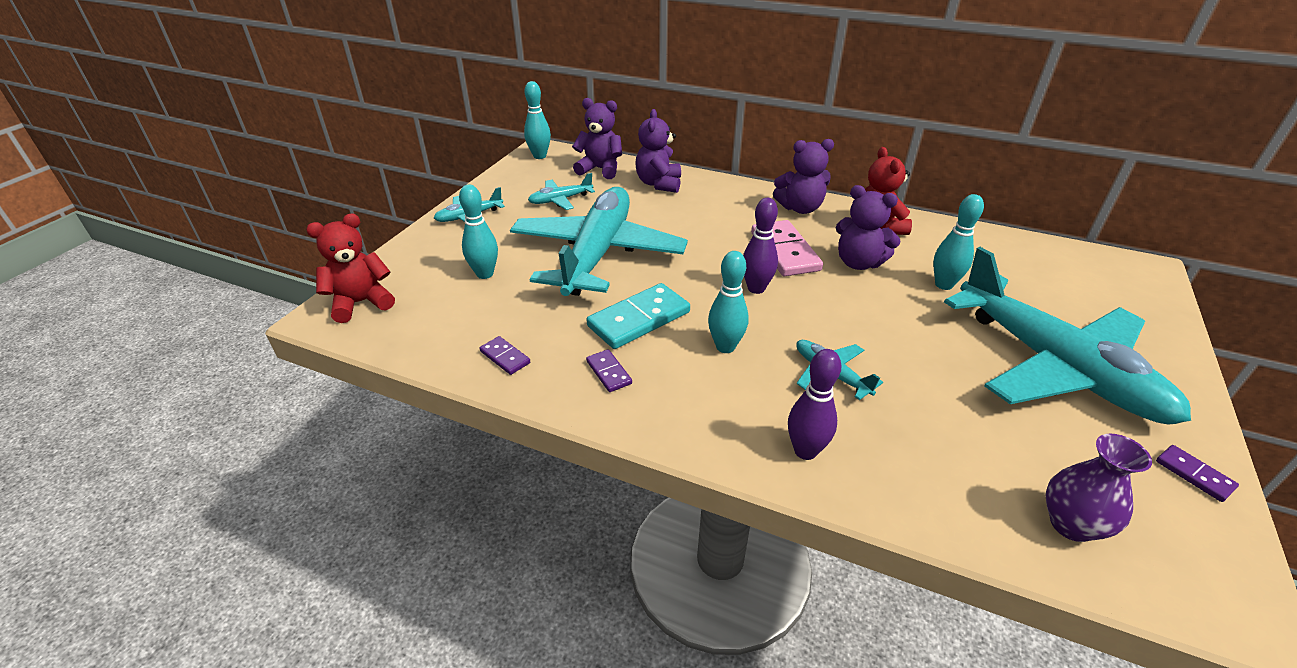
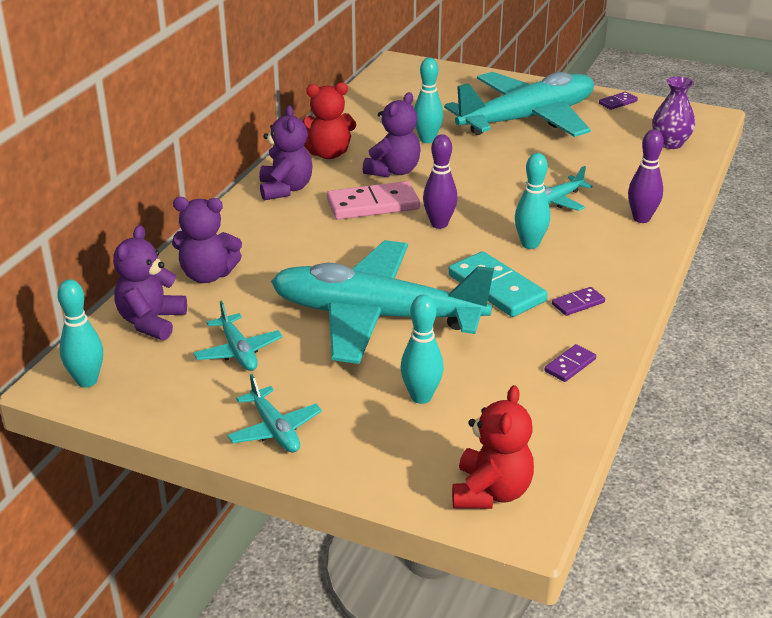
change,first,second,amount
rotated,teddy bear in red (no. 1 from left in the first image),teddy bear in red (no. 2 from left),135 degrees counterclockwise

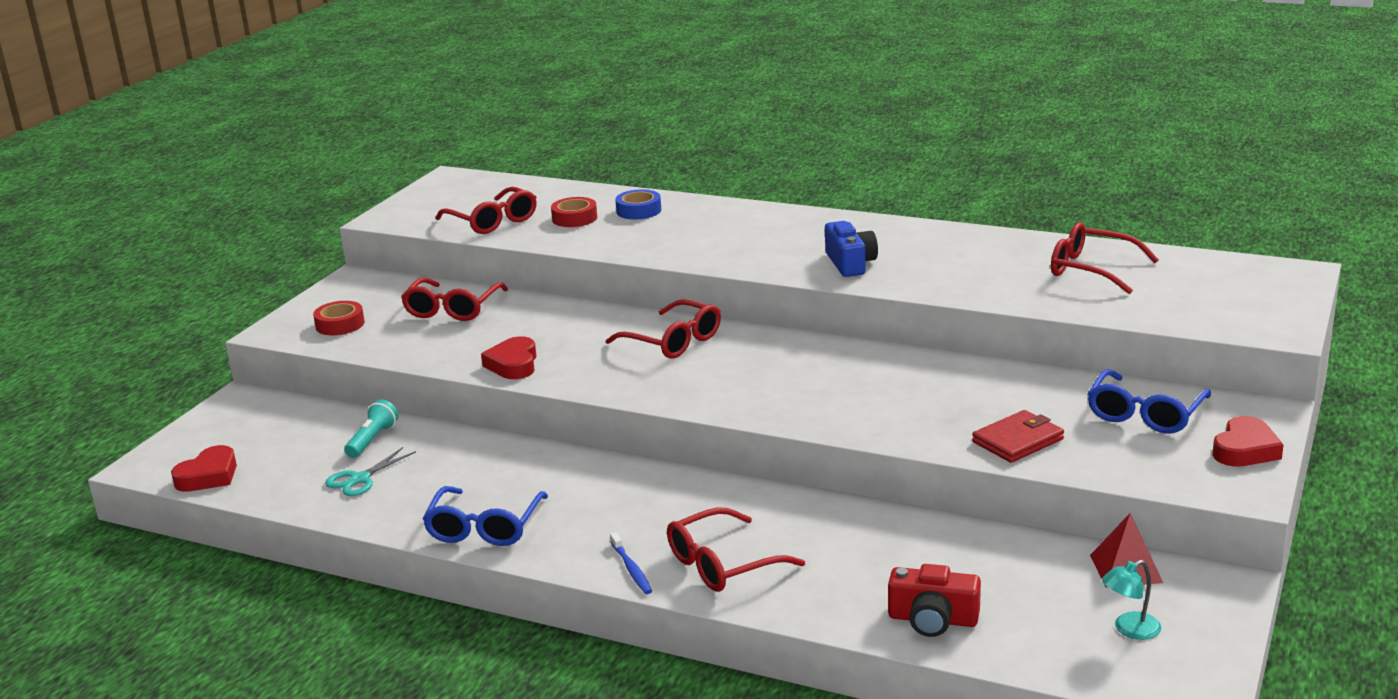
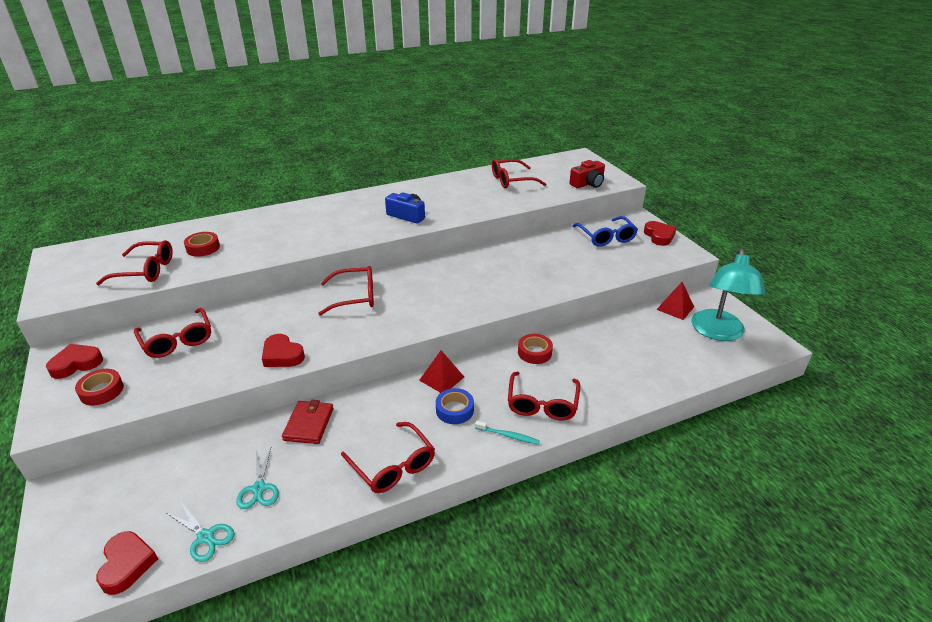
change,first,second,amount
new,,heart in red (no. 1 from left),
new,,scissors in turquoise (no. 1 from left),
shifted,wallet in red,,
repainted,glasses in blue (no. 1 from left),glasses in red (no. 4 from left),
new,,pyramid in red (no. 1 from left),
shifted,tape in blue,,
repainted,toothbrush in blue,toothbrush in turquoise,
new,,tape in red (no. 3 from left),
shifted,camera in red,,
scaled,lamp in turquoise,,x2.35
gone,flashlight in turquoise,,

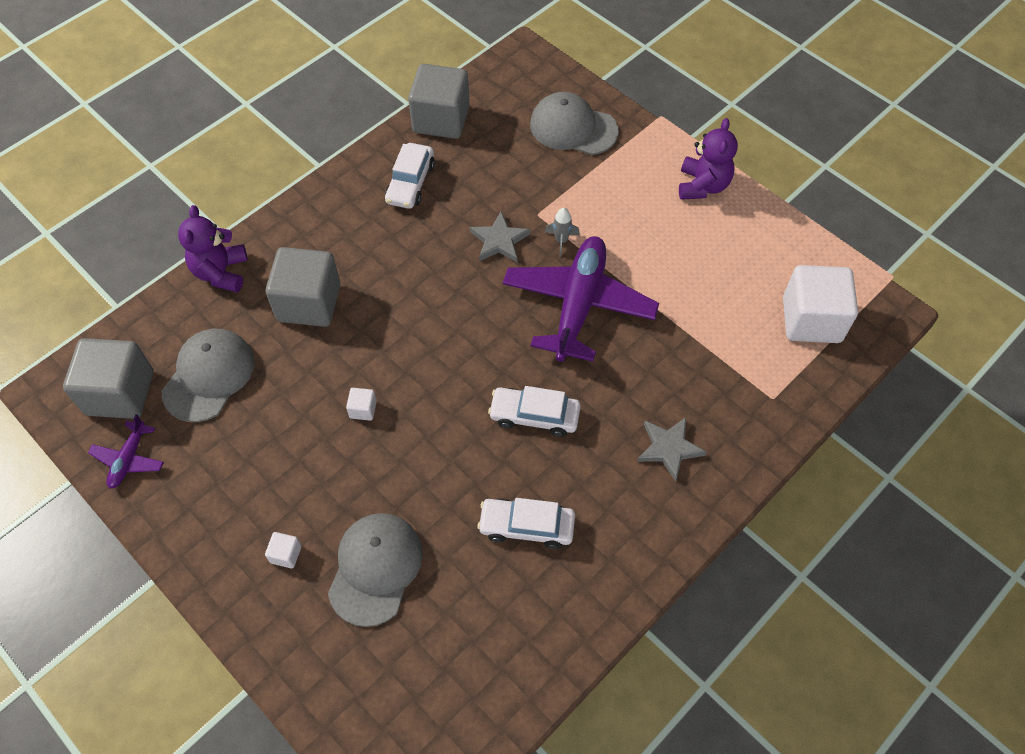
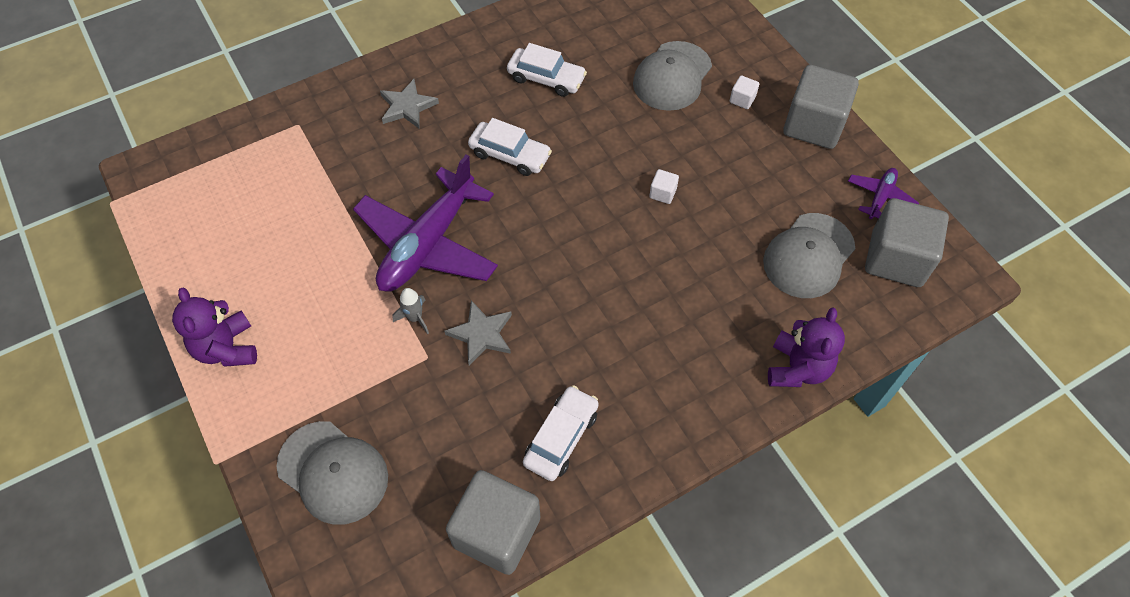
change,first,second,amount
rotated,teddy bear in purple (no. 2 from left in the first image),teddy bear in purple (no. 1 from left),45 degrees counterclockwise
shifted,cube in grey (no. 2 from left),,
gone,cube in white (no. 3 from left),,

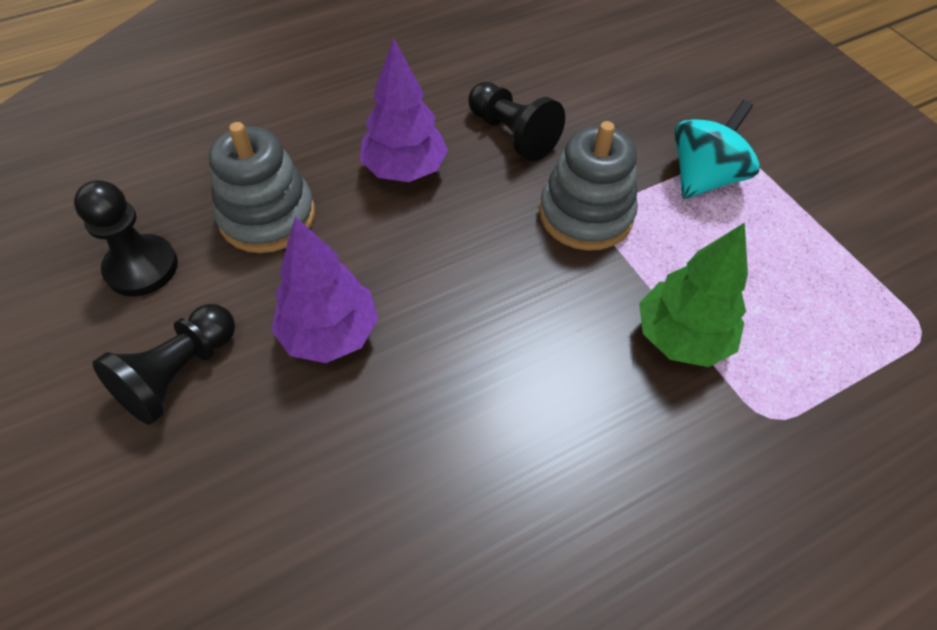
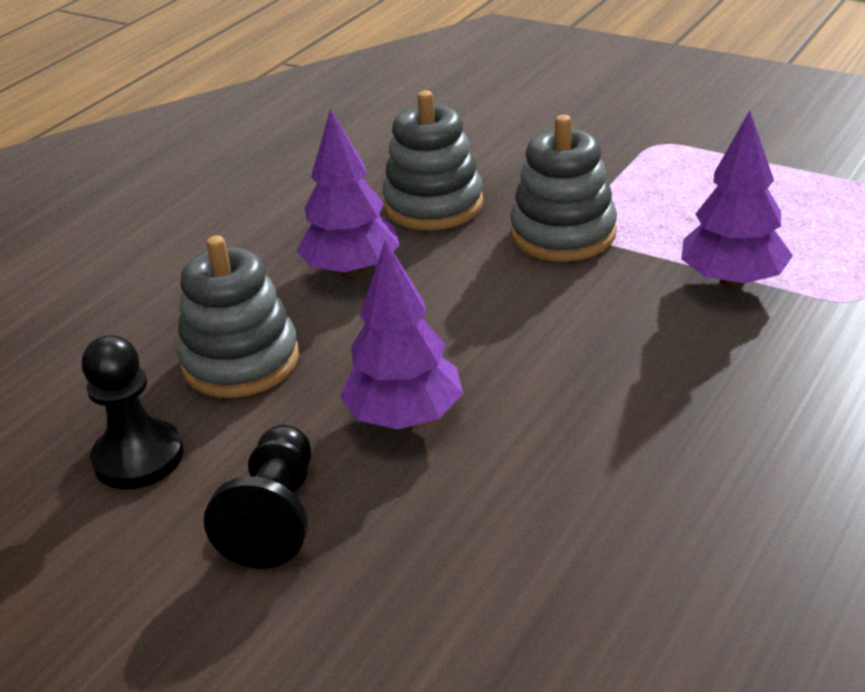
change,first,second,amount
swapped,pawn in black (no. 3 from left),stacking toy in grey (no. 2 from left),
repainted,tree in green,tree in purple (no. 3 from left),
gone,spinning top in turquoise,,

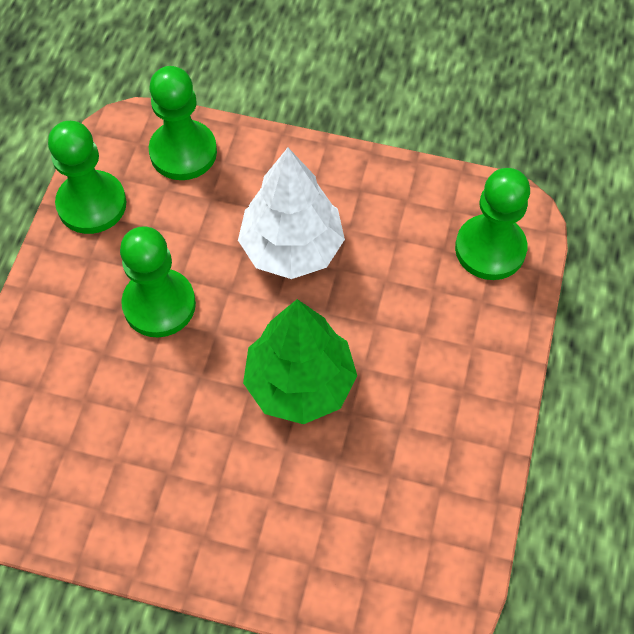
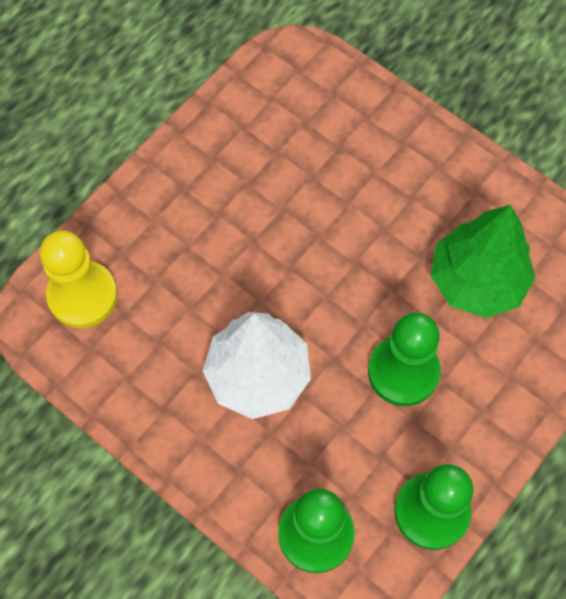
change,first,second,amount
repainted,pawn in green (no. 4 from left),pawn in yellow,
shifted,tree in green,,

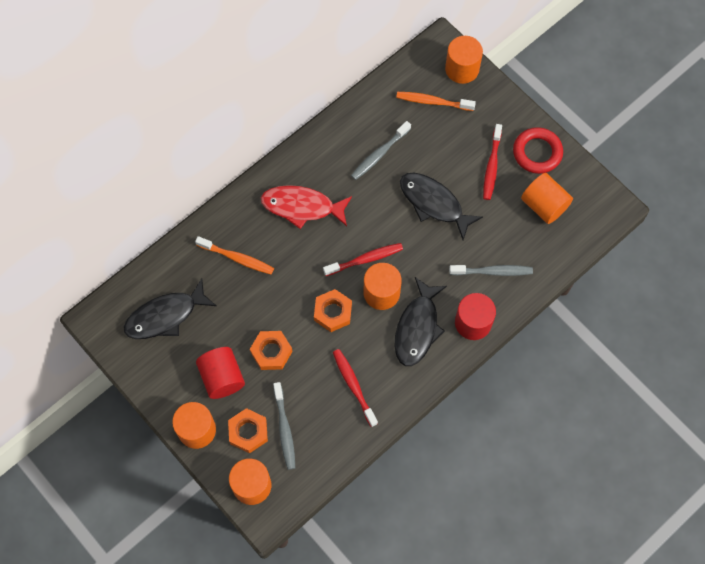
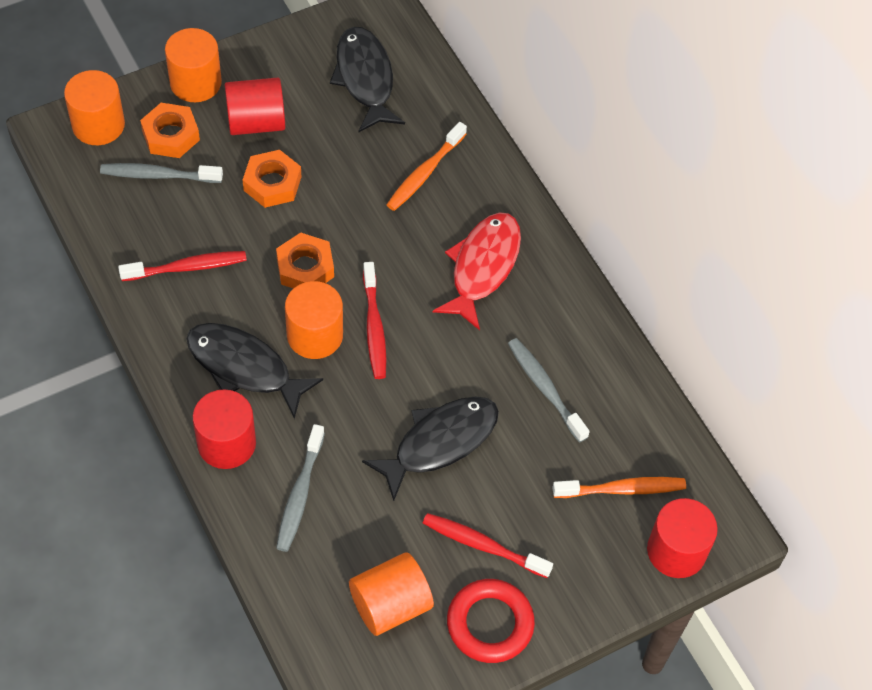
change,first,second,amount
rotated,toothbrush in orange (no. 2 from left),,60 degrees clockwise
repainted,cylinder in orange (no. 4 from left),cylinder in red (no. 3 from left),

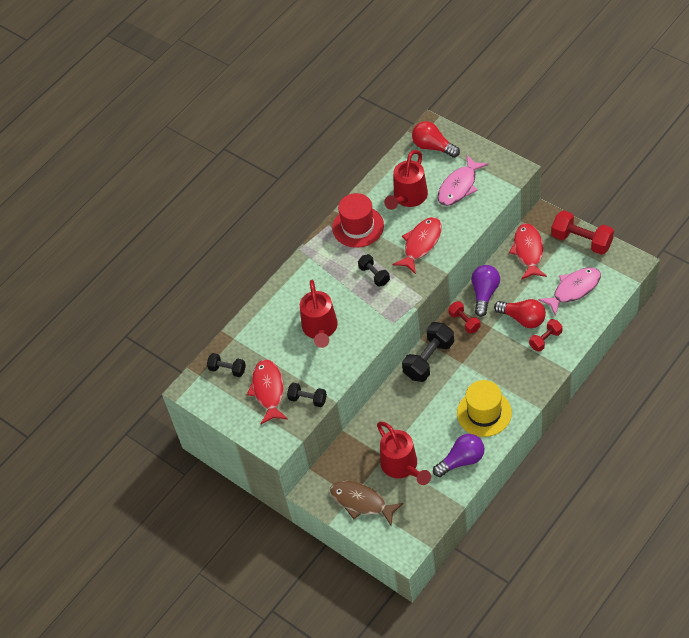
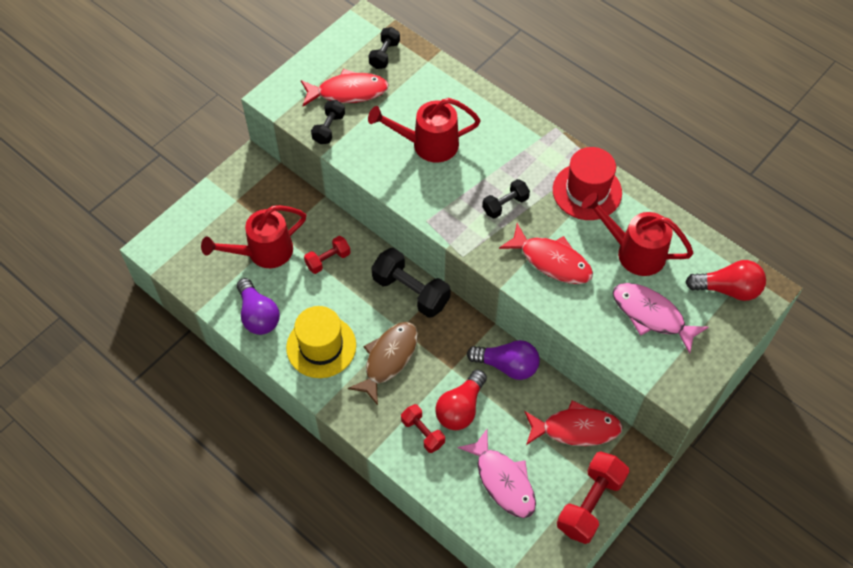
change,first,second,amount
shifted,dumbbell in red (no. 1 from left),,
shifted,fish in brown,,
rotated,light bulb in red (no. 1 from left in the first image),light bulb in red (no. 2 from left),60 degrees clockwise

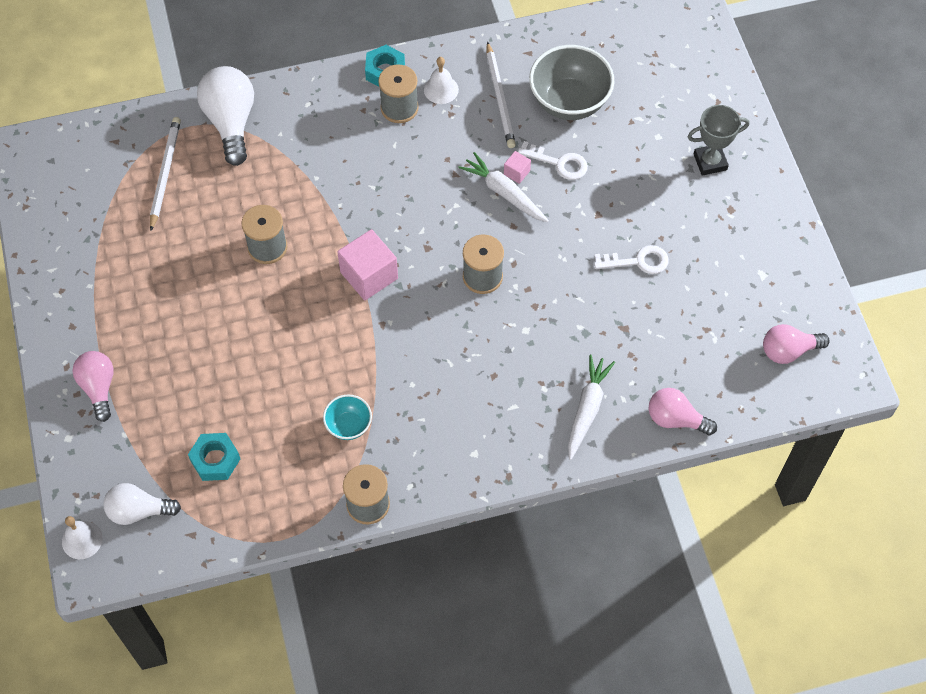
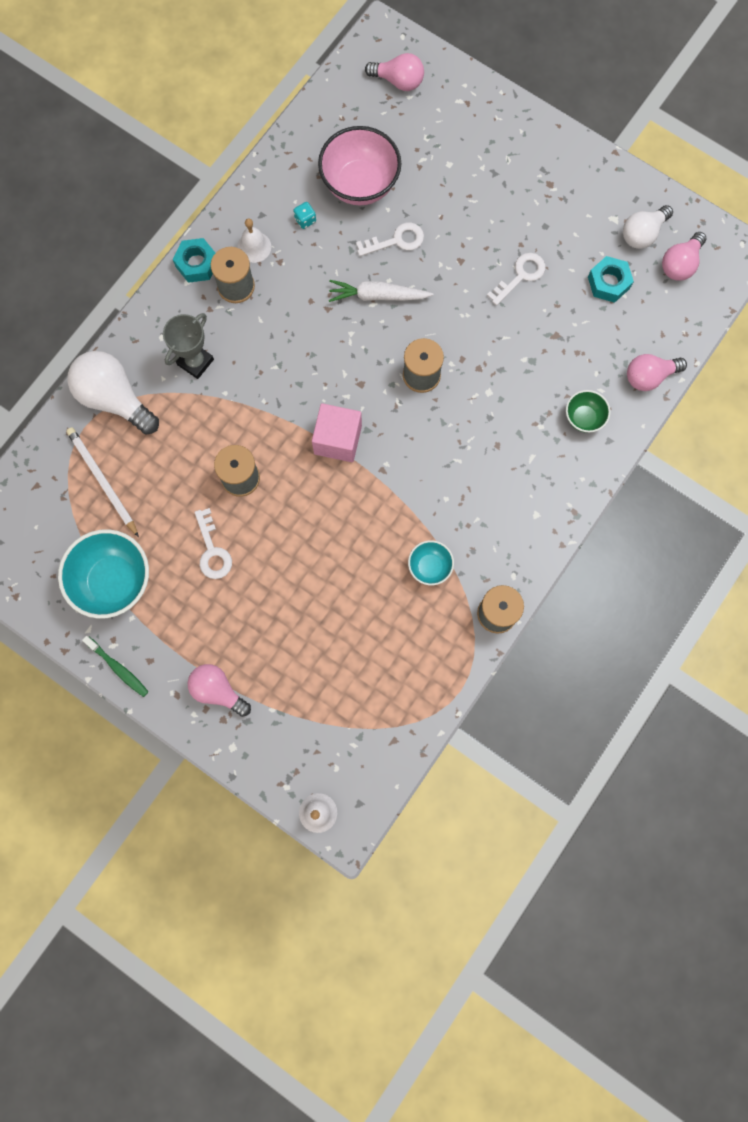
change,first,second,amount
new,,bowl in turquoise (no. 1 from left),
new,,toothbrush in green,
shifted,trophy in grey,,
new,,key in white (no. 1 from left),
swapped,pencil in white (no. 2 from left),dice in turquoise,
repainted,bowl in grey,bowl in pink,
new,,light bulb in pink (no. 2 from left),
swapped,carrot in white (no. 2 from left),bowl in green,
shifted,nut in turquoise (no. 1 from left in the first image),nut in turquoise (no. 2 from left),
shifted,light bulb in white (no. 1 from left in the first image),light bulb in white (no. 2 from left),
gone,cube in pink (no. 2 from left),,

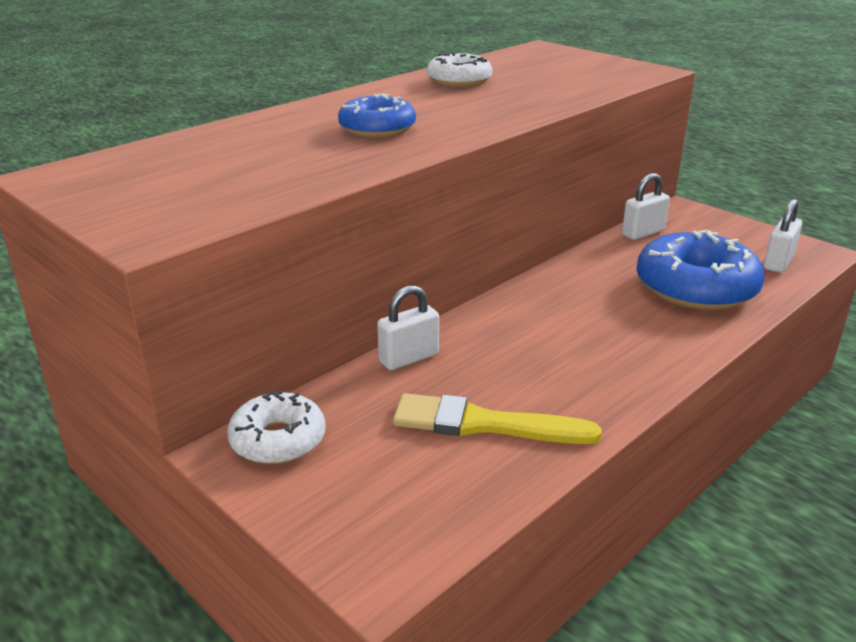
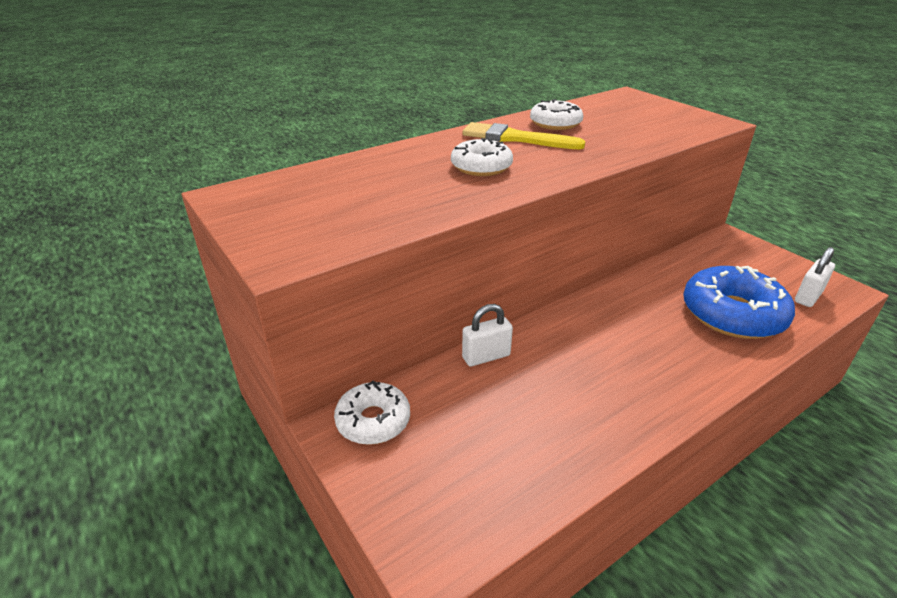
change,first,second,amount
repainted,donut in blue (no. 1 from left),donut in white (no. 2 from left),
shifted,brush in yellow,,
gone,padlock in white (no. 2 from left),,

